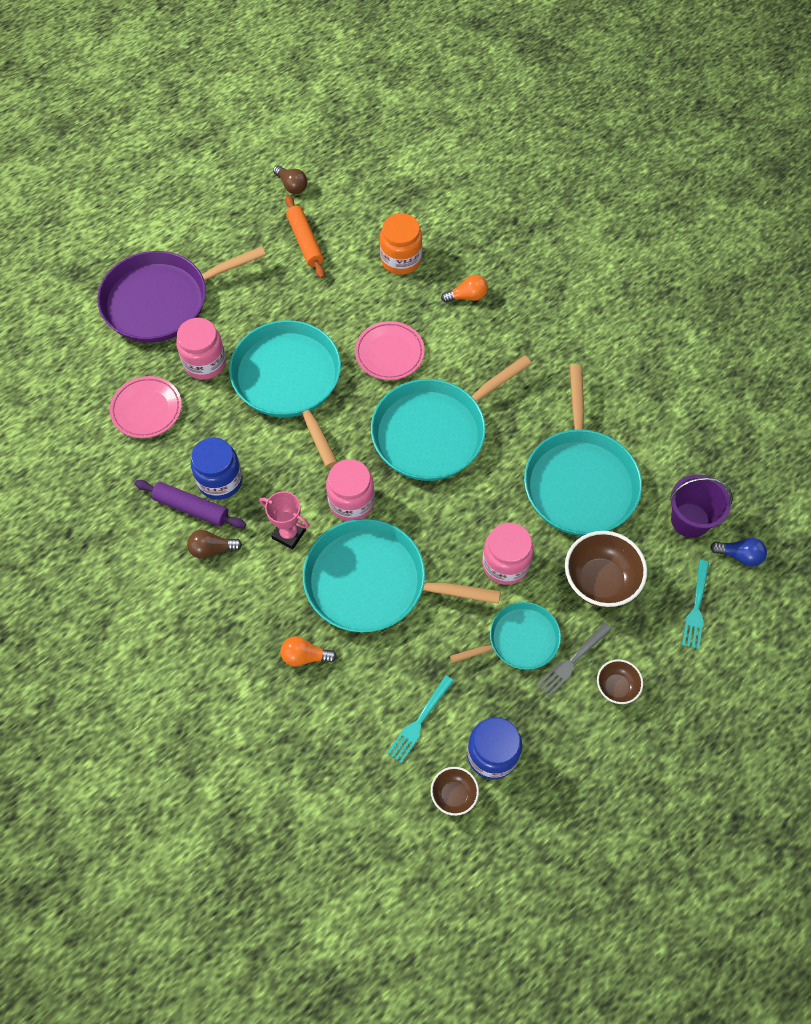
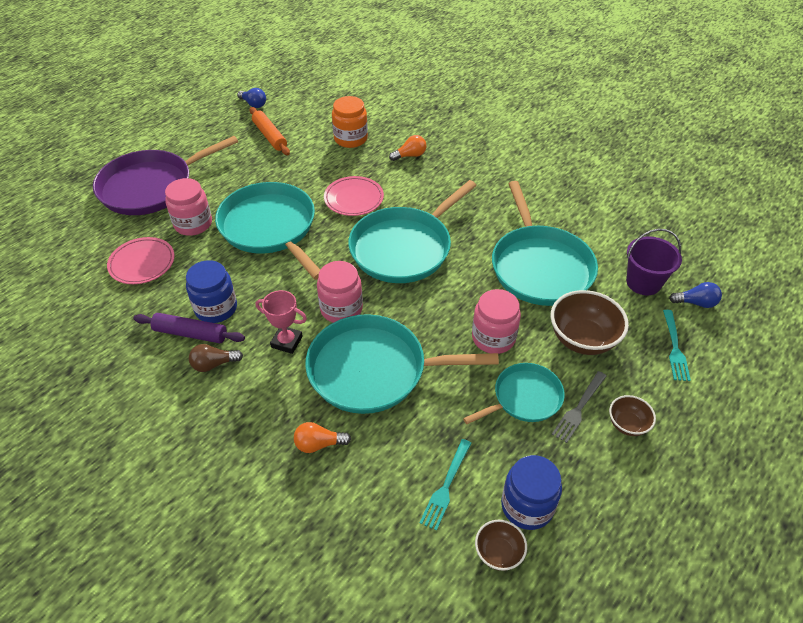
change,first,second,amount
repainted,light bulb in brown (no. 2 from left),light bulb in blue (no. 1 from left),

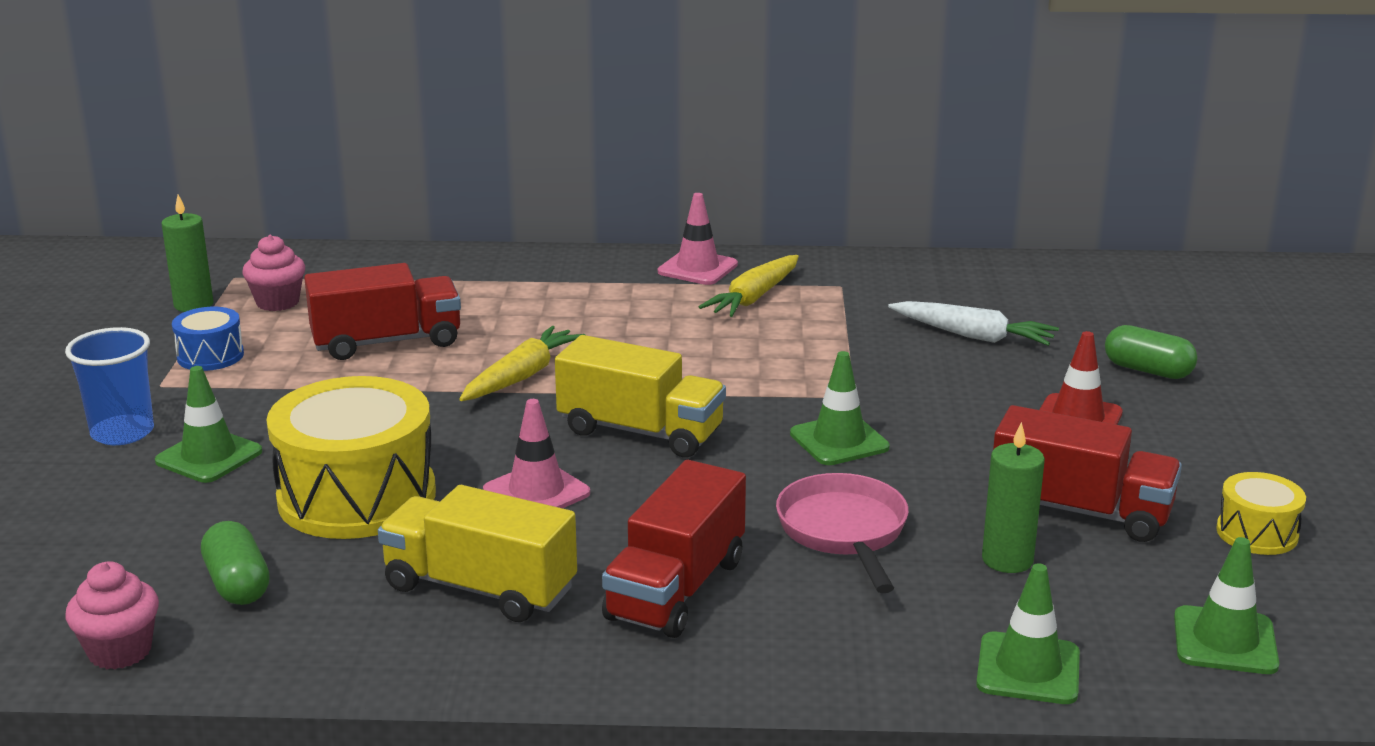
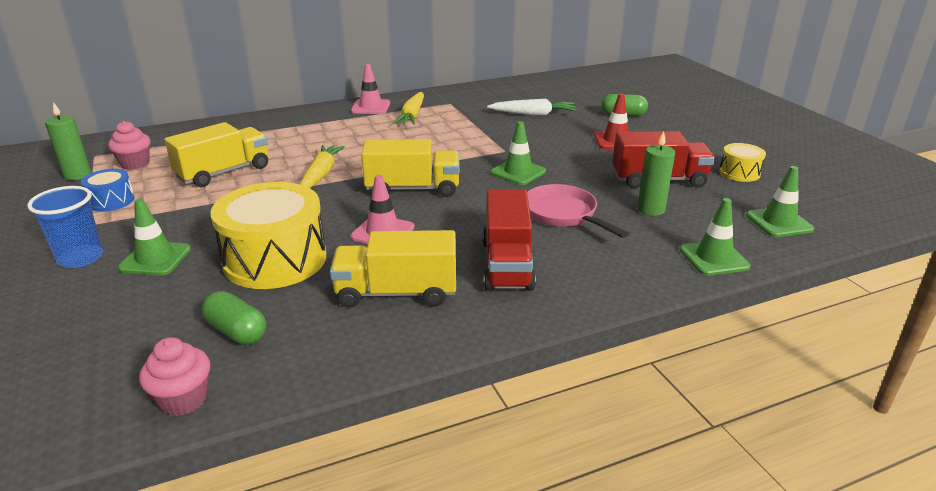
change,first,second,amount
repainted,truck in red (no. 1 from left),truck in yellow (no. 1 from left),

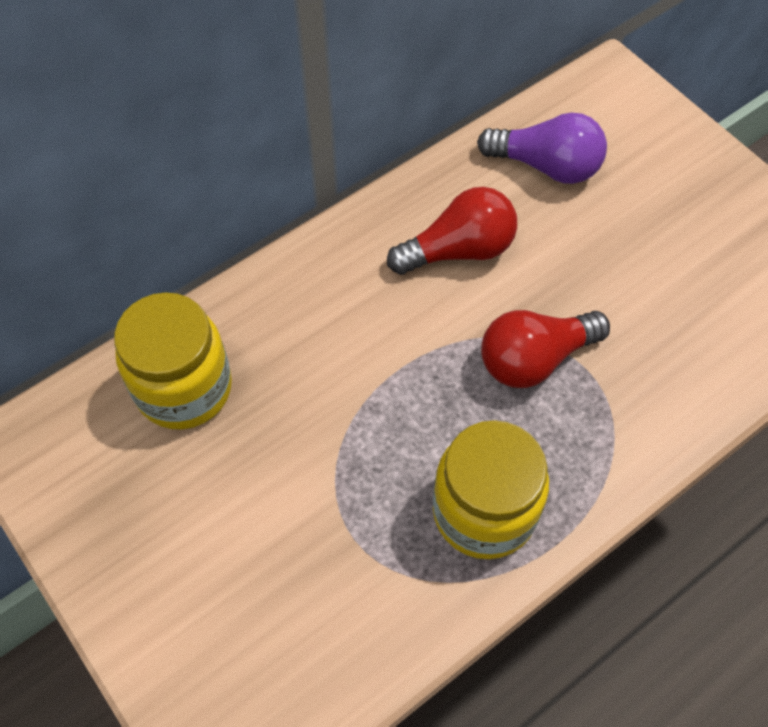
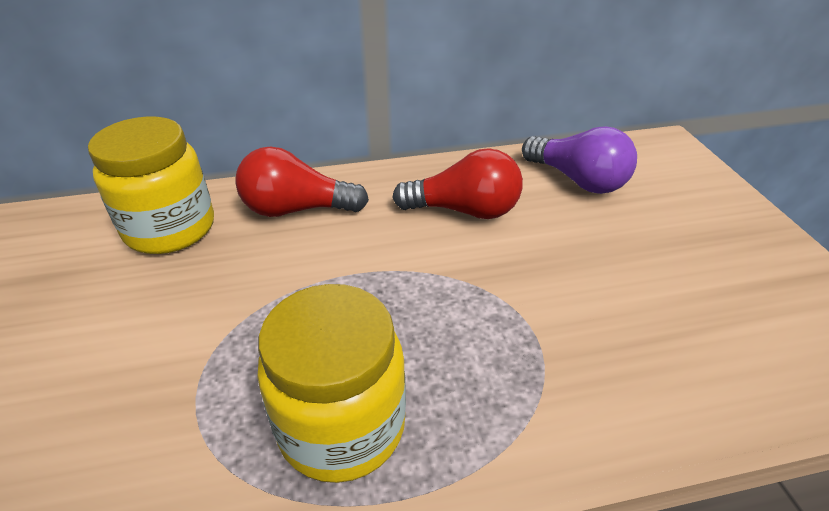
change,first,second,amount
shifted,light bulb in red (no. 2 from left in the first image),light bulb in red (no. 1 from left),

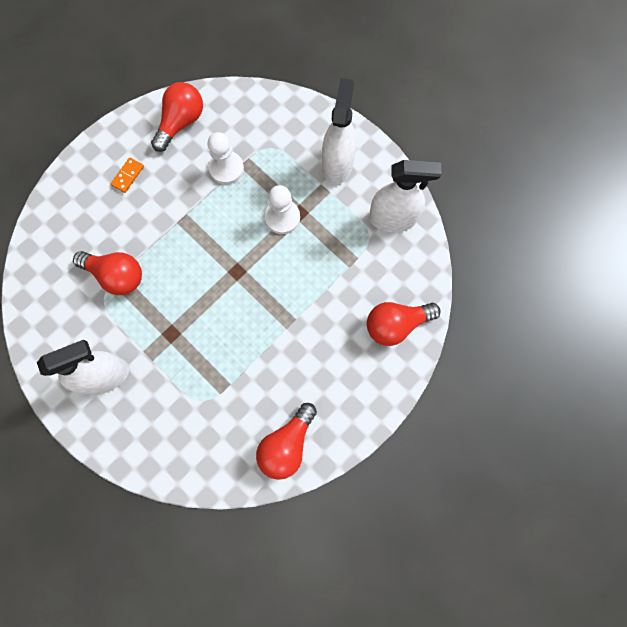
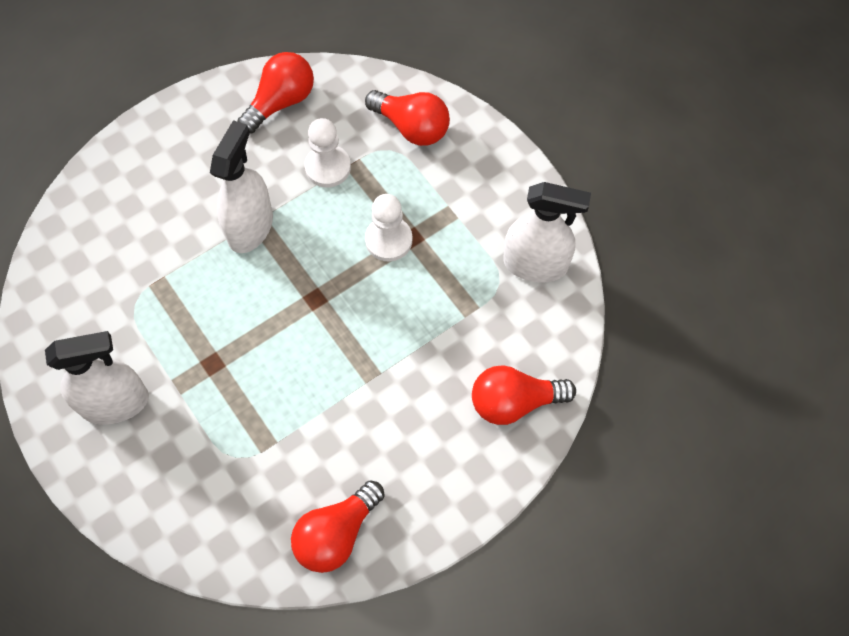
change,first,second,amount
shifted,spray bottle in white (no. 2 from left),,
shifted,light bulb in red (no. 1 from left in the first image),light bulb in red (no. 3 from left),
gone,domino in orange,,

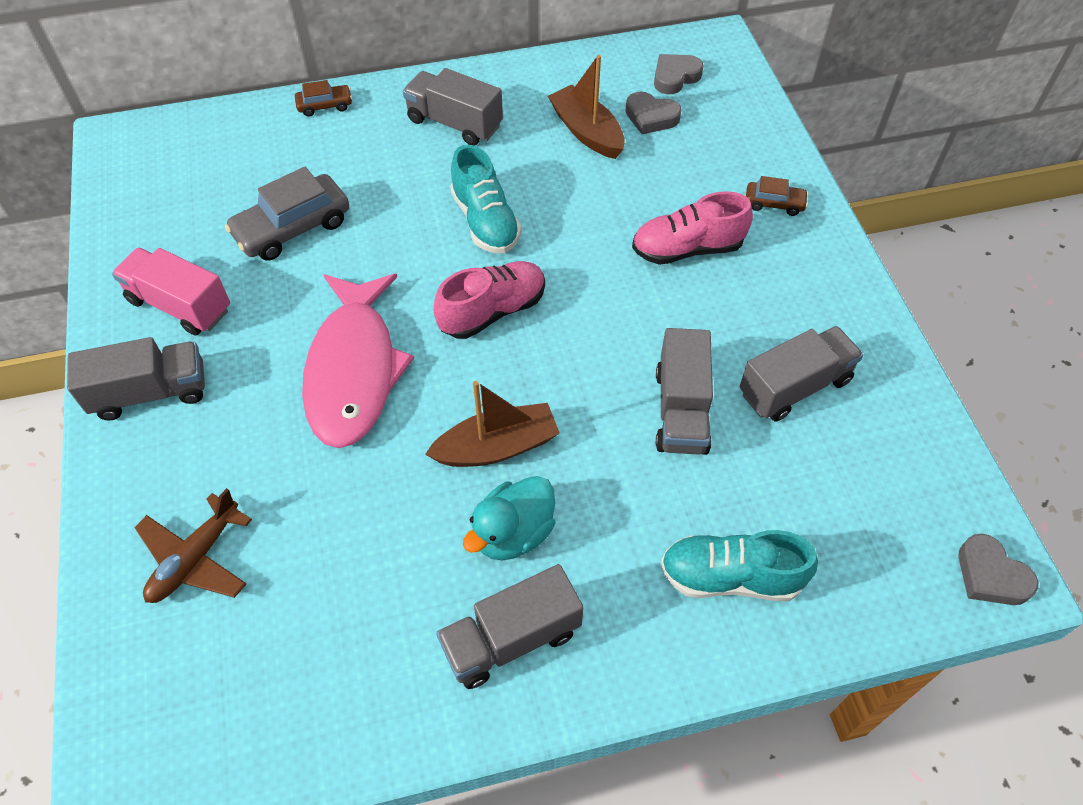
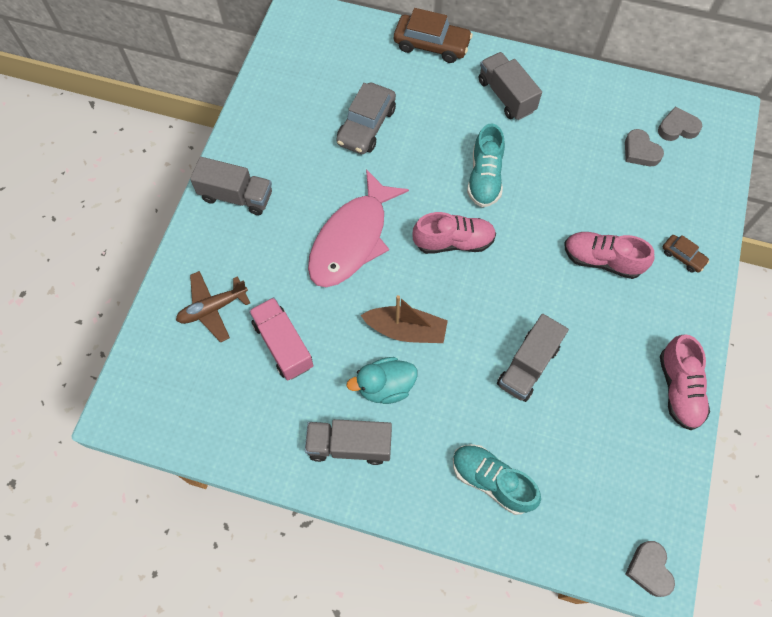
change,first,second,amount
shifted,truck in pink,,
rotated,car in grey,,60 degrees counterclockwise
scaled,car in brown (no. 1 from left),,x1.90
new,,shoe in pink (no. 3 from left),
gone,boat in brown (no. 2 from left),,
gone,truck in grey (no. 5 from left),,

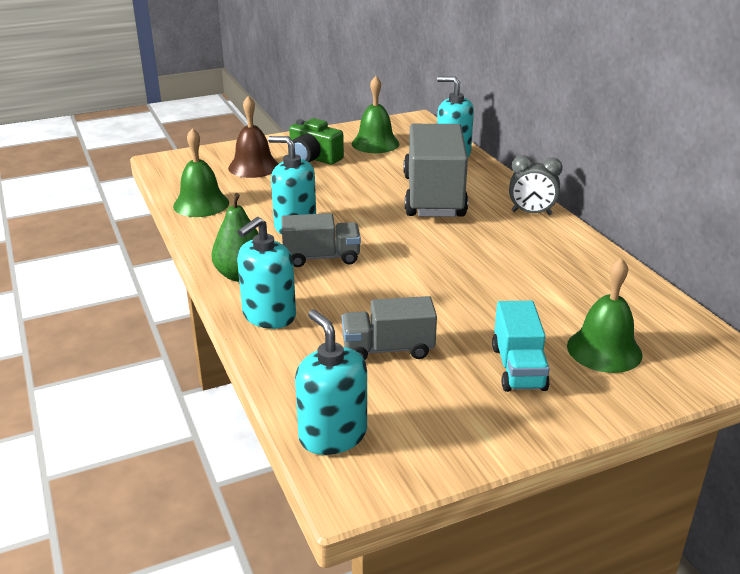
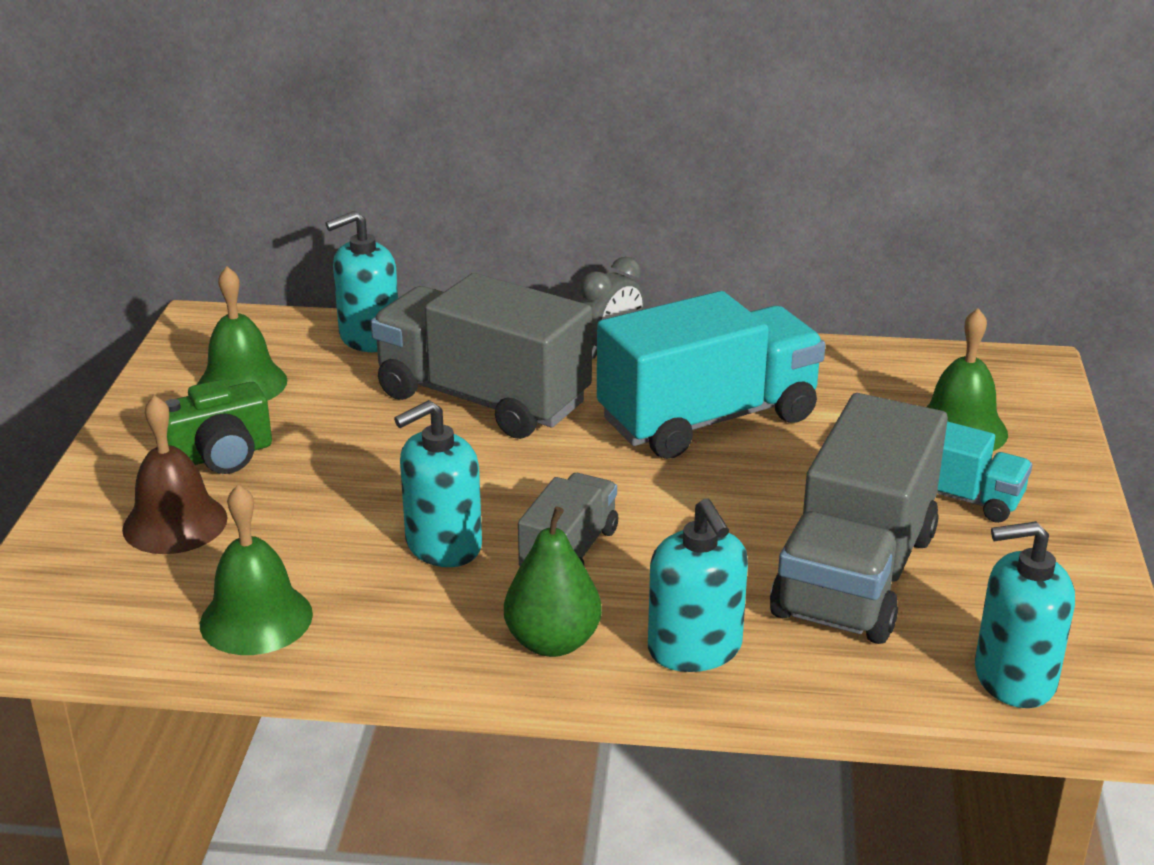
change,first,second,amount
new,,truck in turquoise (no. 1 from left),
scaled,truck in grey (no. 2 from left in the first image),truck in grey (no. 3 from left),x1.87

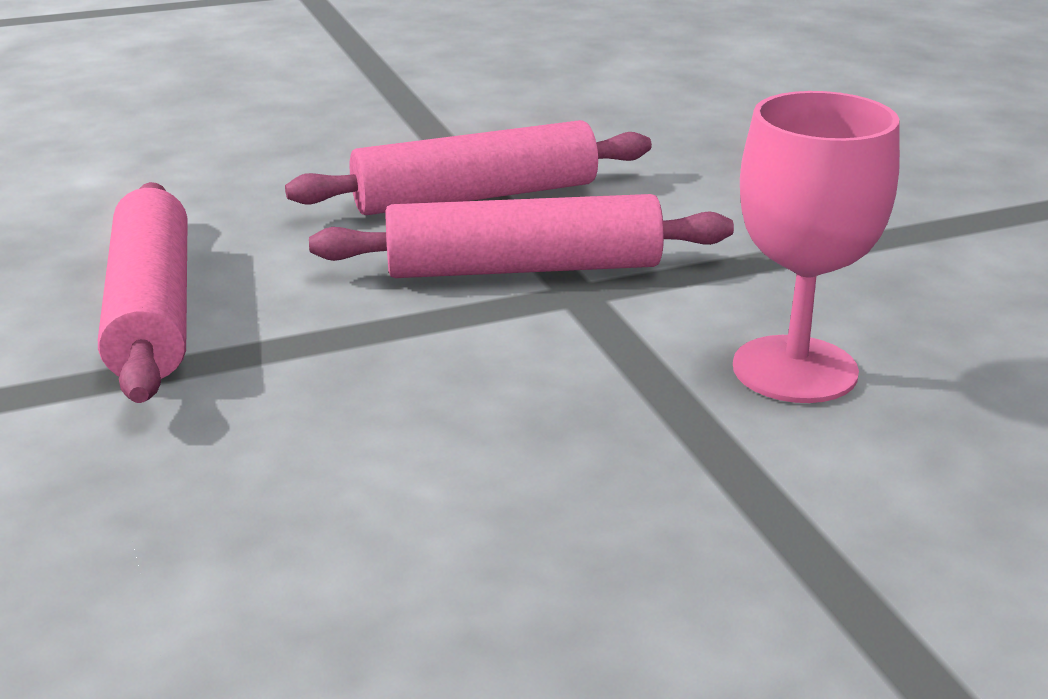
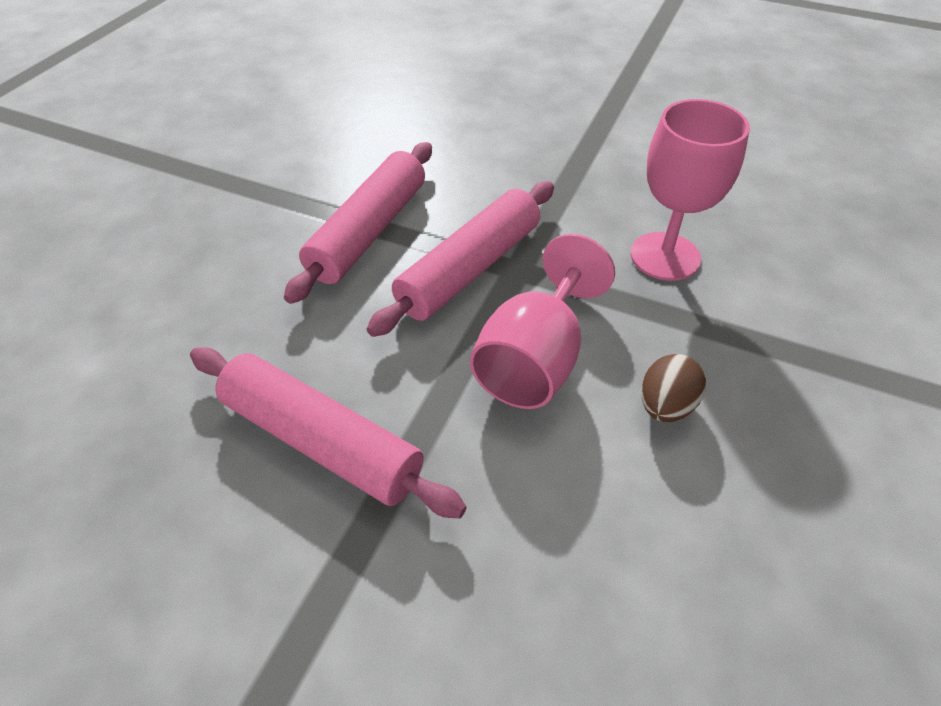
change,first,second,amount
new,,goblet in pink (no. 1 from left),
new,,egg in brown,

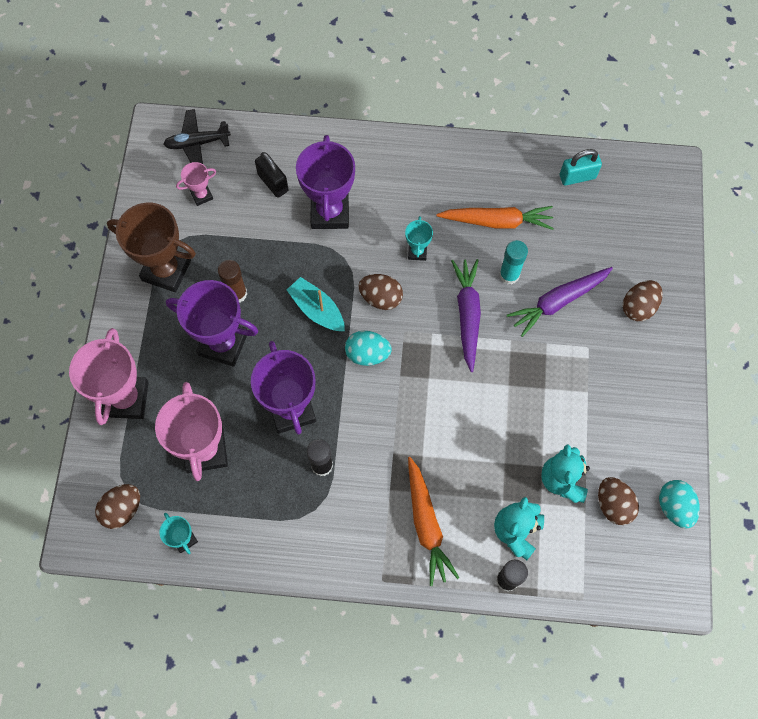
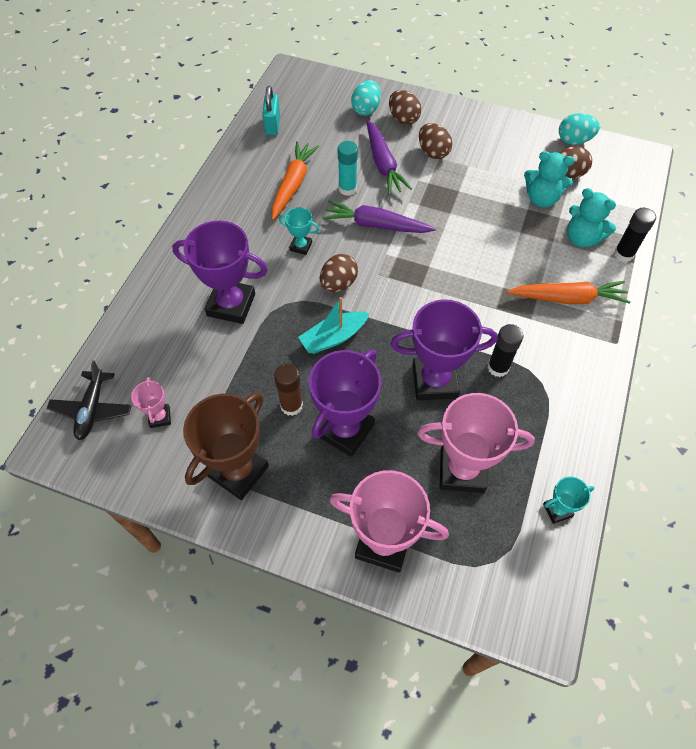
change,first,second,amount
shifted,egg in turquoise (no. 1 from left),,
shifted,egg in brown (no. 1 from left in the first image),egg in brown (no. 3 from left),
gone,padlock in black,,

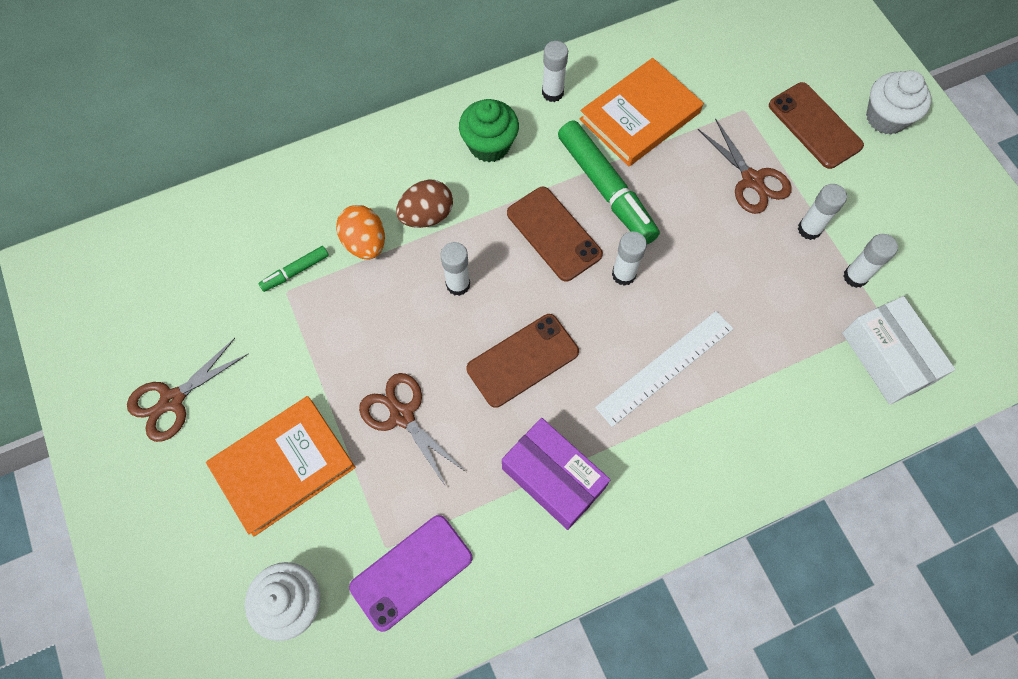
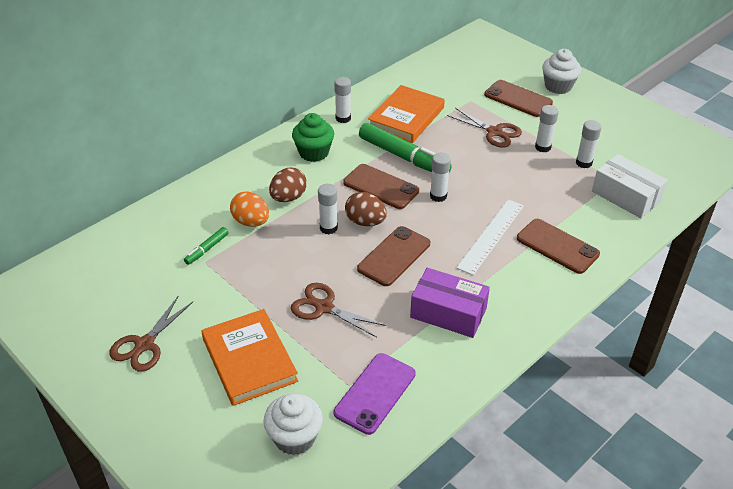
change,first,second,amount
rotated,book in orange (no. 1 from left),,60 degrees counterclockwise
new,,egg in brown (no. 2 from left),
new,,phone in brown (no. 4 from left),

